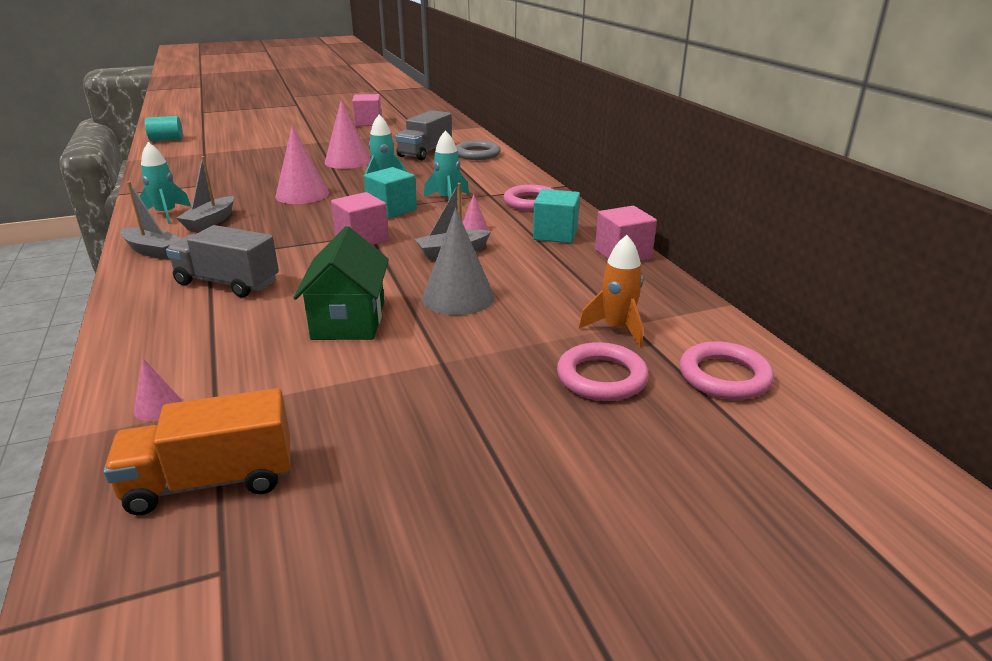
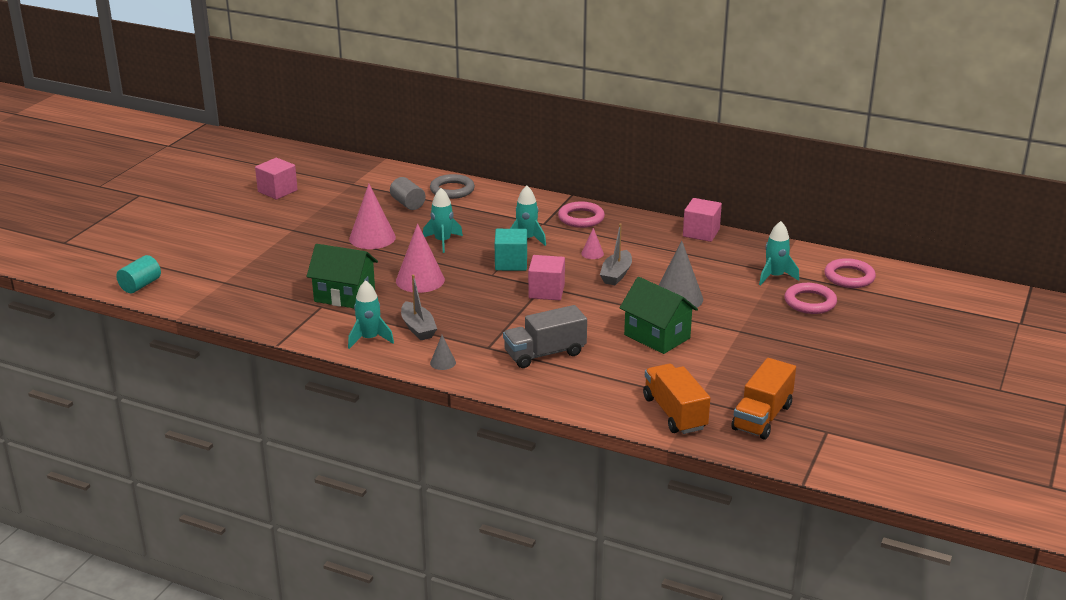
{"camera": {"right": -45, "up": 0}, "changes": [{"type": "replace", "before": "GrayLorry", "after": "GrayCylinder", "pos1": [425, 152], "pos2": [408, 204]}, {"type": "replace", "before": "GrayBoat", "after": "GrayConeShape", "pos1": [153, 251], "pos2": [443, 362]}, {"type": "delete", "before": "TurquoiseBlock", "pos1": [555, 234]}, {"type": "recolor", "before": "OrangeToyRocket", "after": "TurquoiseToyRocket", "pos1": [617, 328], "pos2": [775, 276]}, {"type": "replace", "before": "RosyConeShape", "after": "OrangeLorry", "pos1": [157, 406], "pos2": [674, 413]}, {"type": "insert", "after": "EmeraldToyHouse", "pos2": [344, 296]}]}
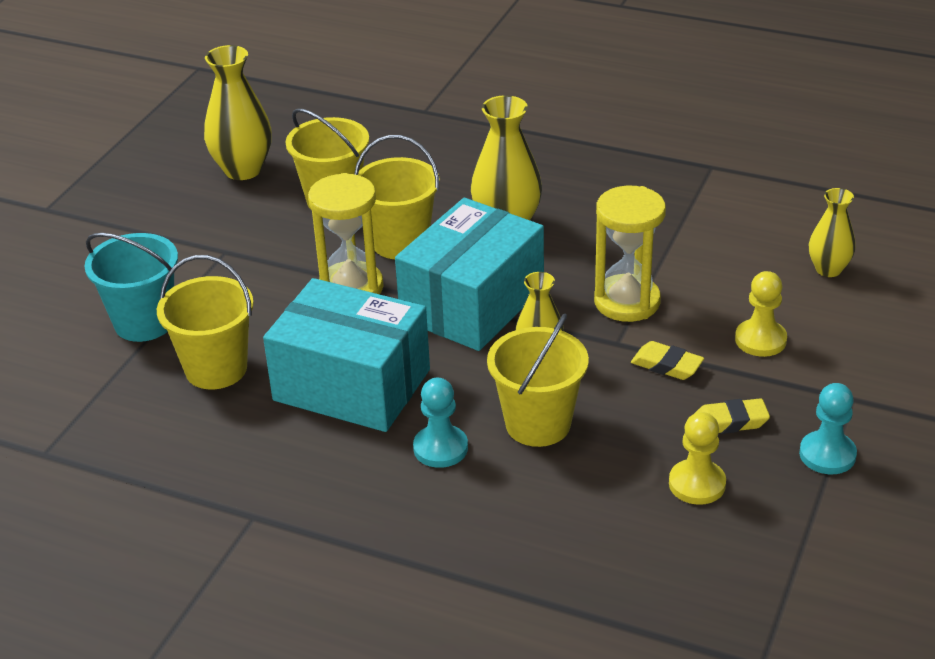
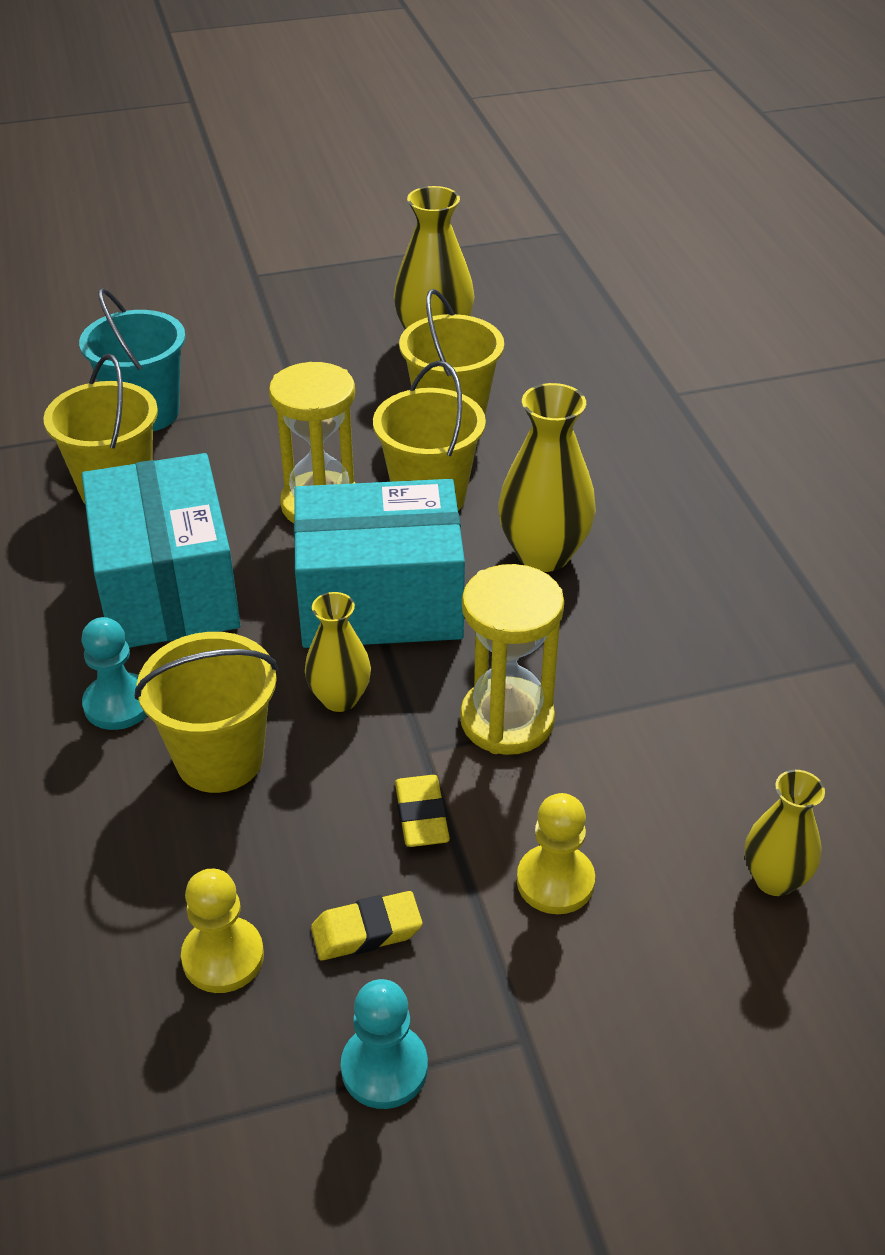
{"camera": {"right": 50, "up": 5}, "changes": [{"type": "rotate", "before": "BrightYellowGumEraser", "pos1": [730, 422], "pos2": [366, 931], "turn": -60}]}
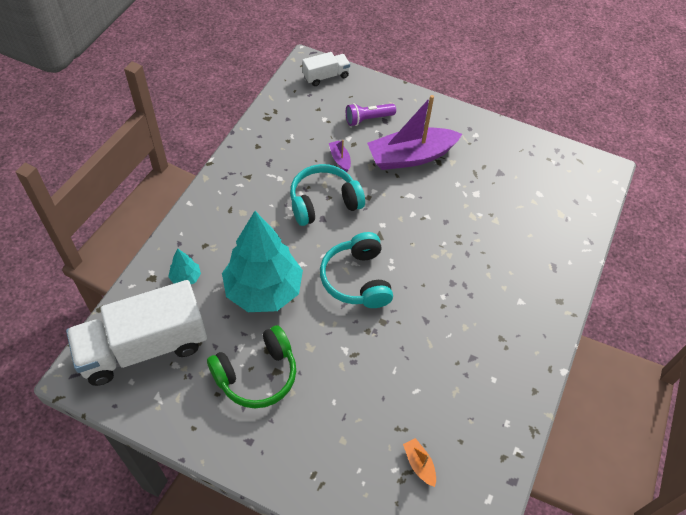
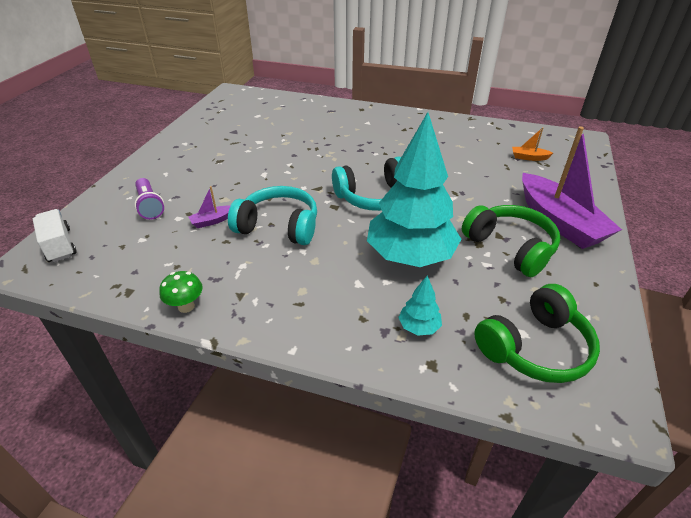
{"camera": {"right": -95, "up": -15}, "changes": [{"type": "move", "before": "PurpleBoat", "pos1": [411, 157], "pos2": [559, 222]}, {"type": "rotate", "before": "TurquoiseOverEarHeadphones", "pos1": [324, 202], "pos2": [279, 226], "turn": 135}, {"type": "replace", "before": "SnowWhiteLorry", "after": "EmeraldOverEarHeadphones", "pos1": [144, 347], "pos2": [534, 347]}, {"type": "rotate", "before": "OrangeBoat", "pos1": [419, 464], "pos2": [529, 157], "turn": 45}, {"type": "insert", "after": "EmeraldFungus", "pos2": [186, 306]}]}
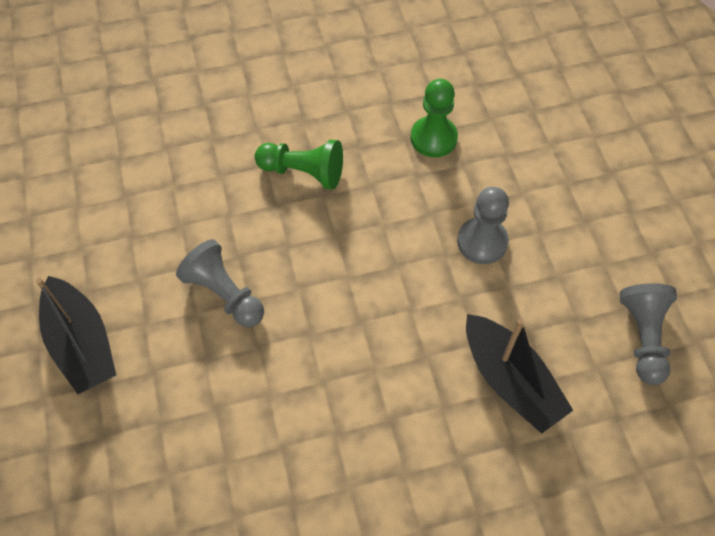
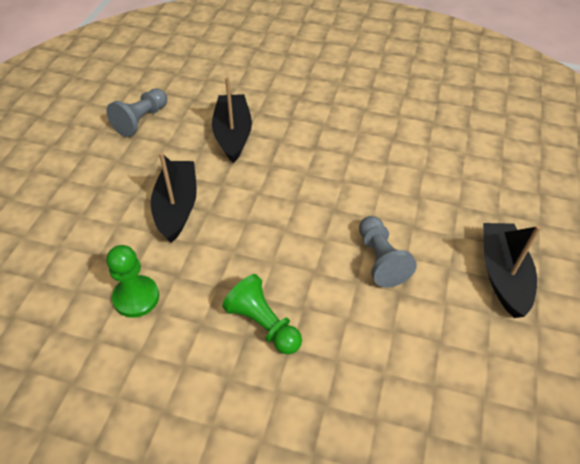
{"camera": {"right": -150, "up": -10}, "changes": [{"type": "replace", "before": "GrayChessPawn", "after": "EbonyBoat", "pos1": [482, 242], "pos2": [177, 207]}]}
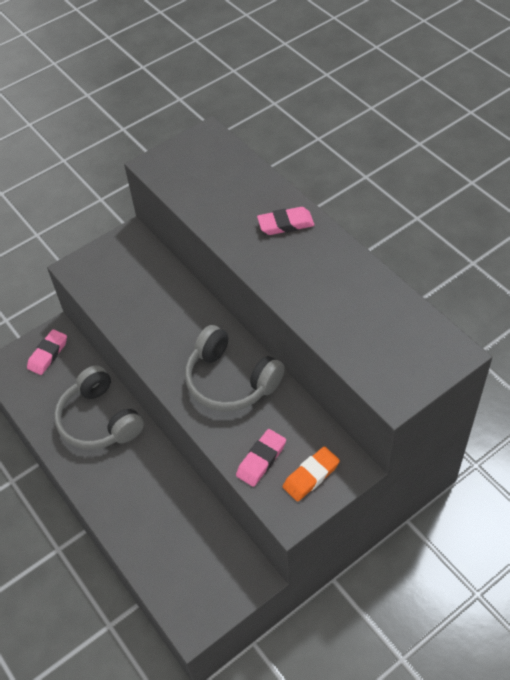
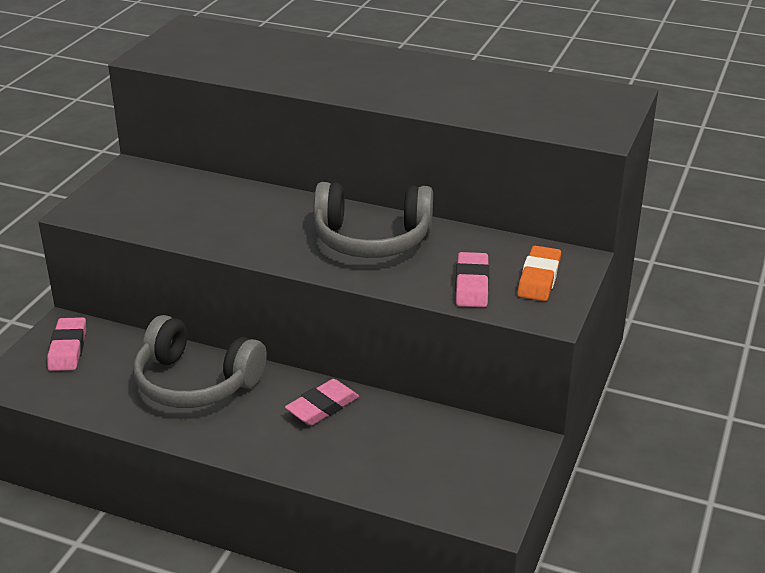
{"camera": {"right": -35, "up": -20}, "changes": [{"type": "move", "before": "RosyGumEraser", "pos1": [285, 224], "pos2": [322, 407]}]}
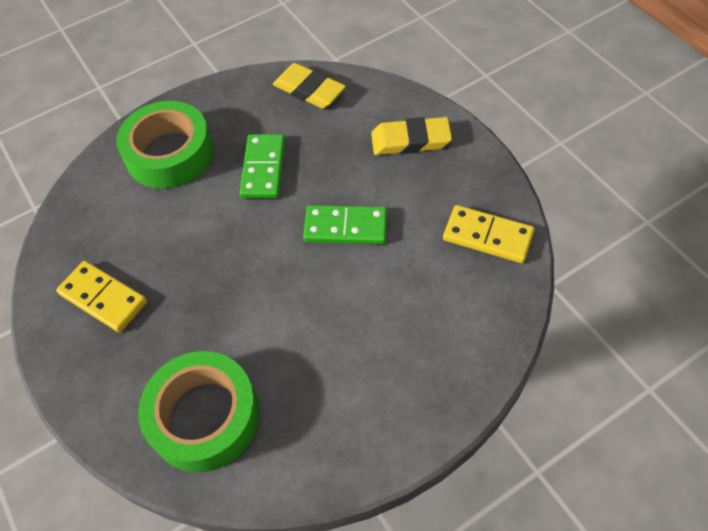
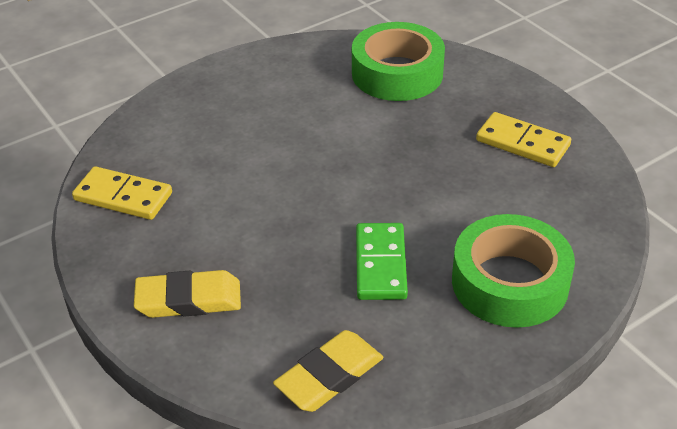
{"camera": {"right": 175, "up": -15}, "changes": [{"type": "rotate", "before": "BrightYellowGumEraser", "pos1": [309, 90], "pos2": [329, 376], "turn": -75}, {"type": "delete", "before": "EmeraldDominoPiece", "pos1": [346, 227]}]}
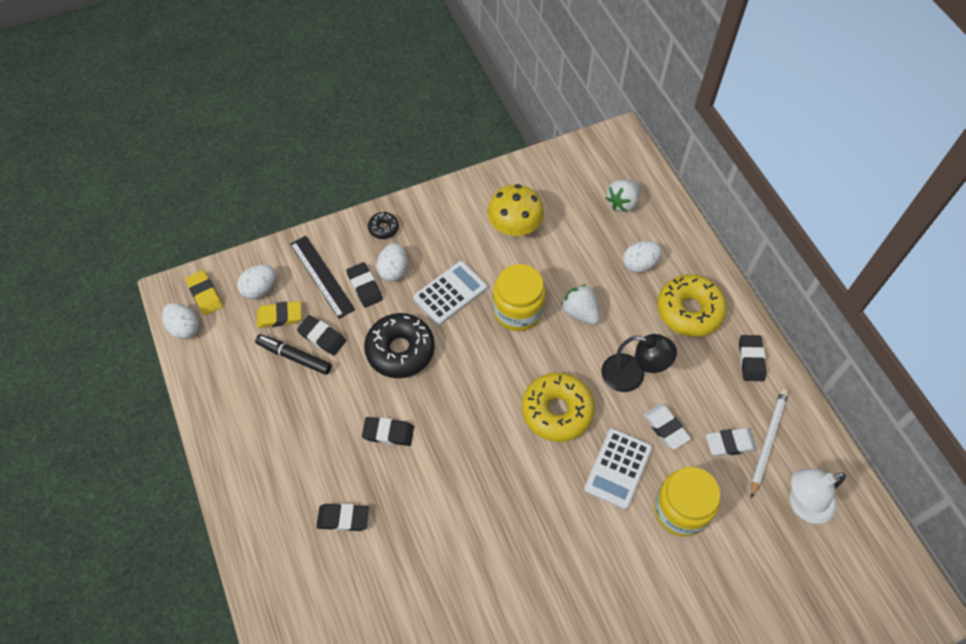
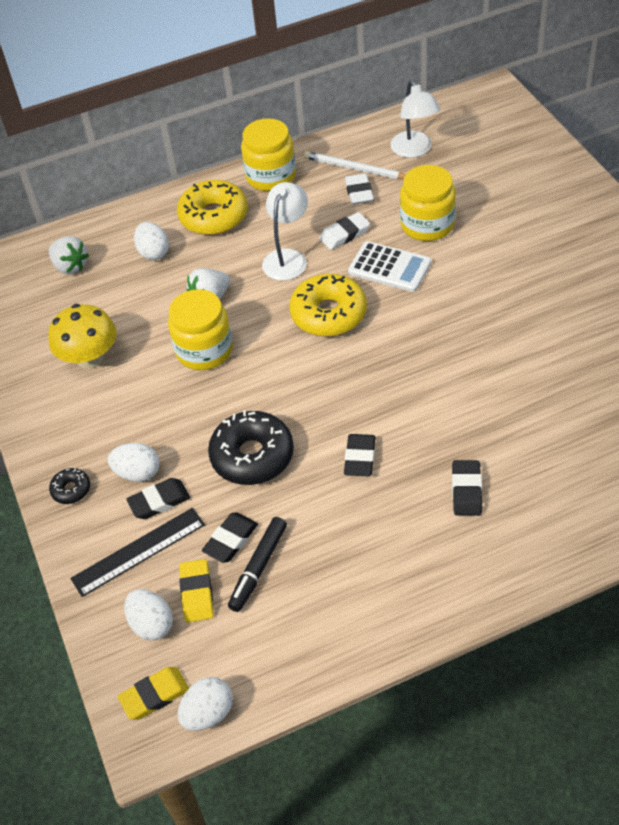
{"camera": {"right": -85, "up": -10}, "changes": [{"type": "delete", "before": "SnowWhiteCalculator", "pos1": [450, 293]}, {"type": "recolor", "before": "EbonyDeskLamp", "after": "SnowWhiteDeskLamp", "pos1": [632, 376], "pos2": [287, 258]}, {"type": "replace", "before": "EbonyGumEraser", "after": "BrightYellowJar", "pos1": [751, 360], "pos2": [271, 176]}]}
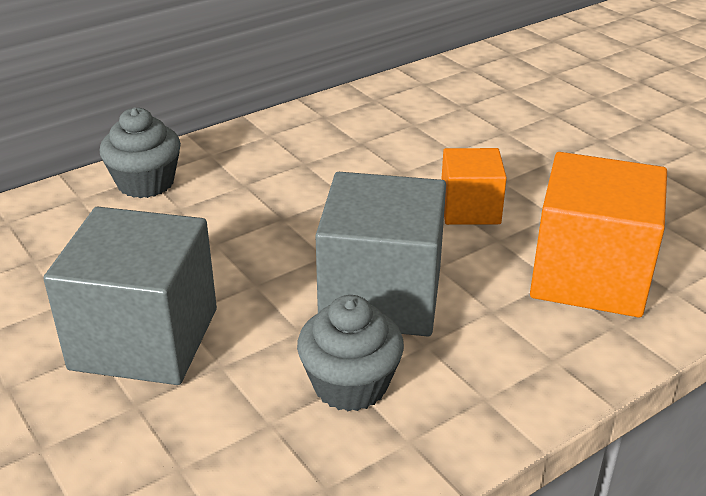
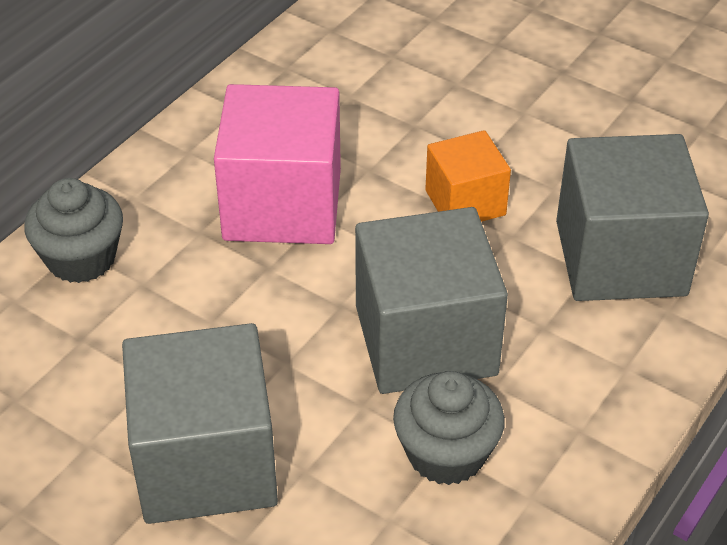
{"camera": {"right": -20, "up": 10}, "changes": [{"type": "recolor", "before": "OrangeBlock", "after": "GrayBlock", "pos1": [589, 276], "pos2": [620, 258]}, {"type": "insert", "after": "RosyBlock", "pos2": [282, 205]}]}
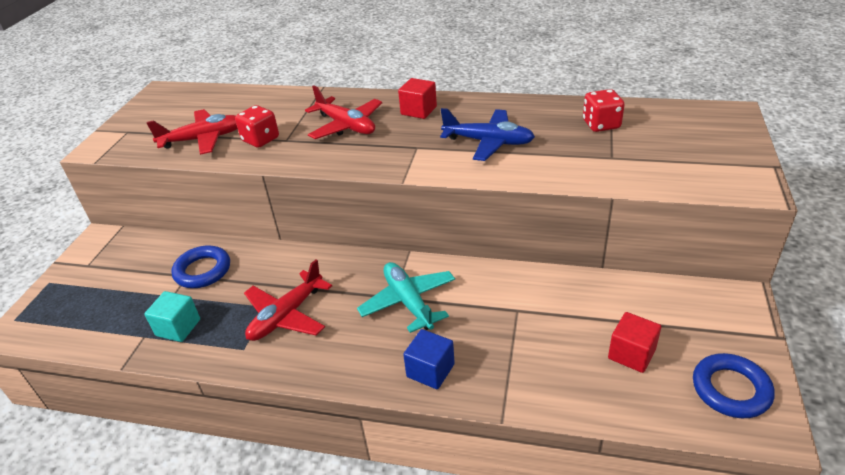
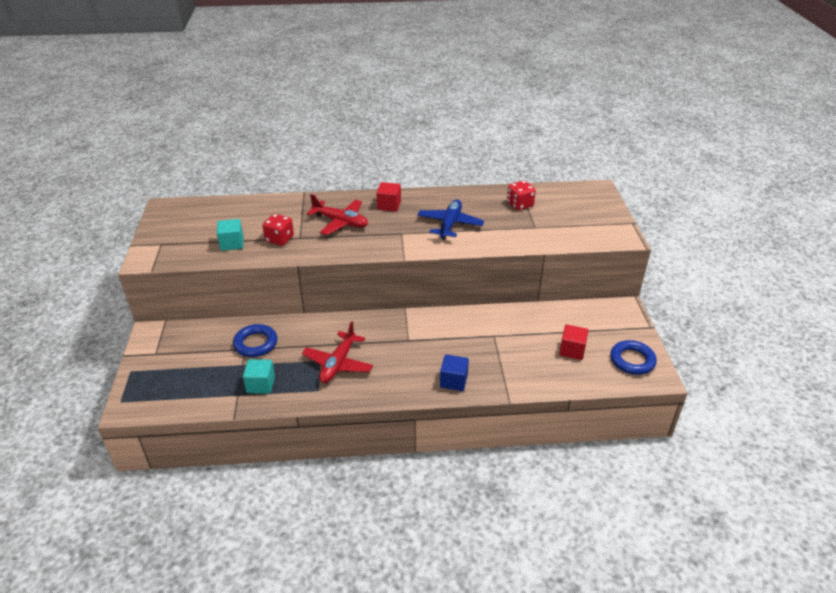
{"camera": {"right": -20, "up": 0}, "changes": [{"type": "rotate", "before": "BluePlane", "pos1": [488, 142], "pos2": [450, 224], "turn": -75}, {"type": "replace", "before": "ScarletPlane", "after": "TurquoiseBlock", "pos1": [203, 139], "pos2": [232, 244]}, {"type": "delete", "before": "TurquoisePlane", "pos1": [408, 302]}]}
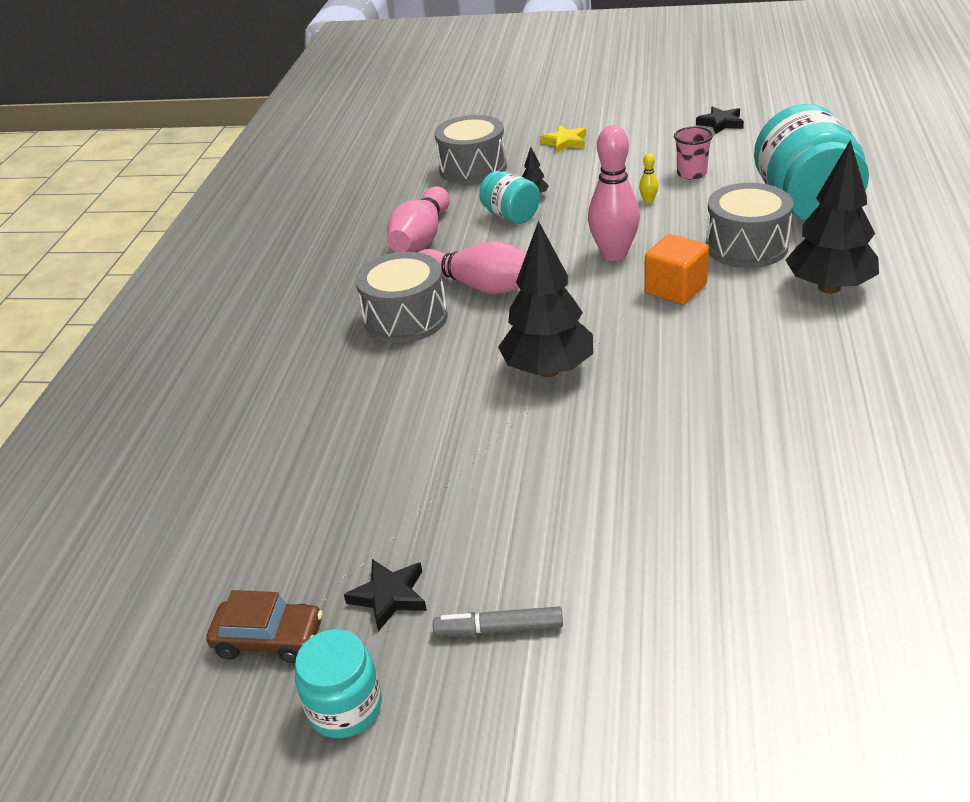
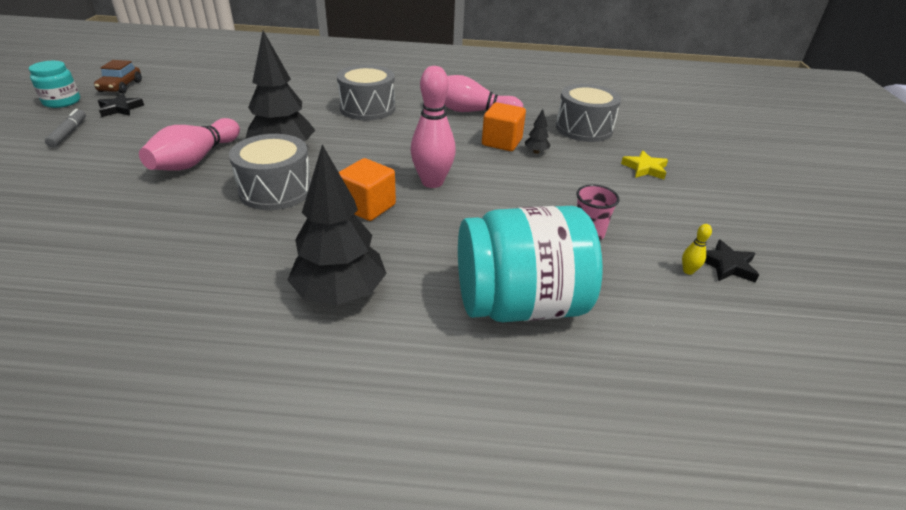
{"camera": {"right": 80, "up": 0}, "changes": [{"type": "move", "before": "BrightYellowSkittle", "pos1": [648, 200], "pos2": [688, 271]}, {"type": "replace", "before": "TurquoiseJar", "after": "OrangeBlock", "pos1": [511, 216], "pos2": [502, 142]}, {"type": "move", "before": "GrayToyDrum", "pos1": [746, 246], "pos2": [276, 190]}, {"type": "move", "before": "RosySkittle", "pos1": [480, 286], "pos2": [195, 160]}]}
